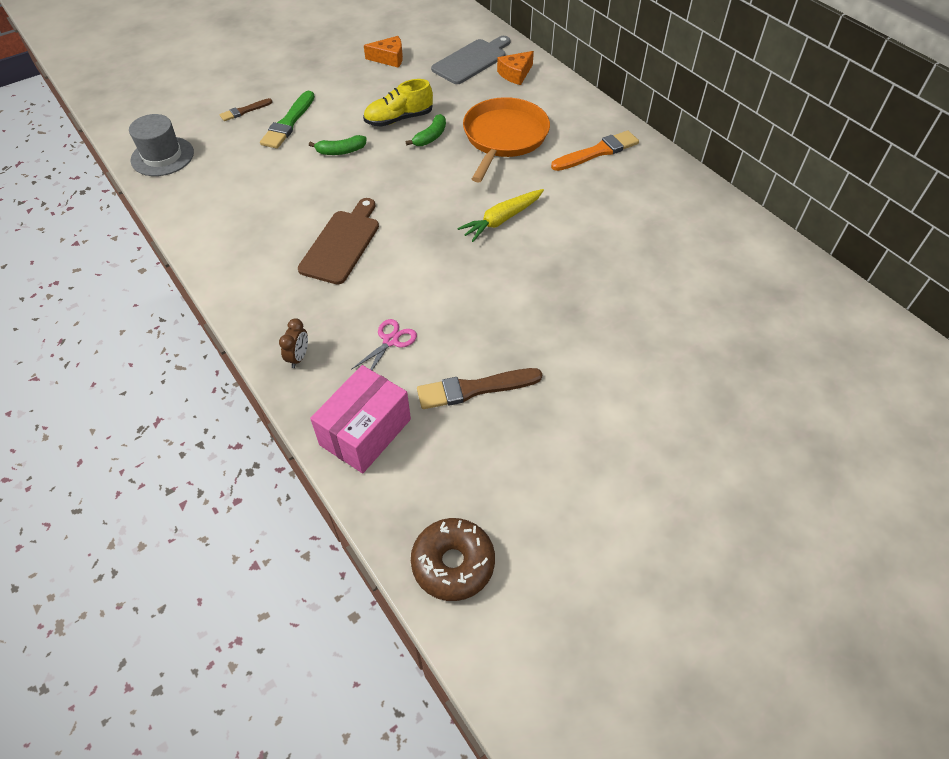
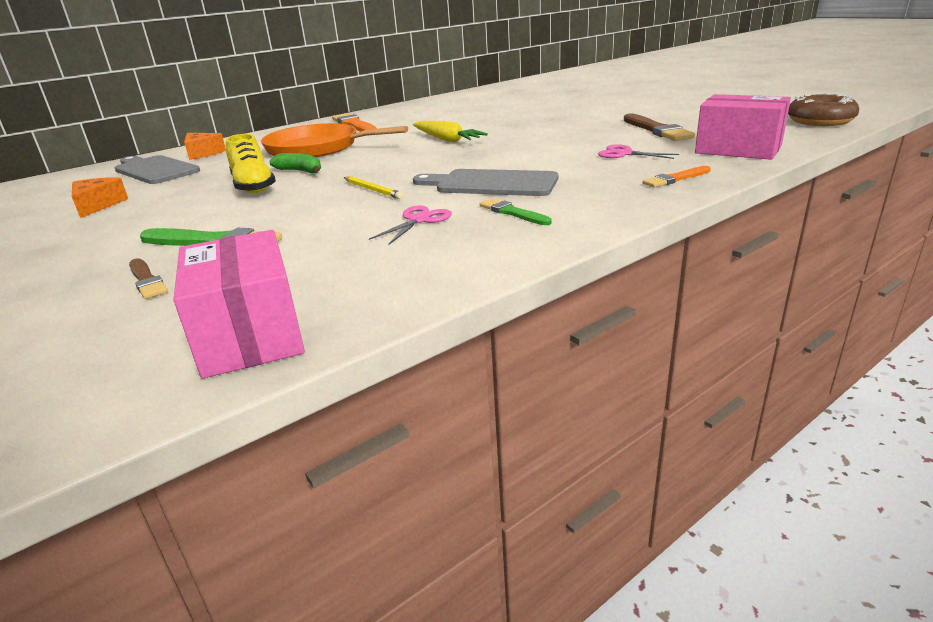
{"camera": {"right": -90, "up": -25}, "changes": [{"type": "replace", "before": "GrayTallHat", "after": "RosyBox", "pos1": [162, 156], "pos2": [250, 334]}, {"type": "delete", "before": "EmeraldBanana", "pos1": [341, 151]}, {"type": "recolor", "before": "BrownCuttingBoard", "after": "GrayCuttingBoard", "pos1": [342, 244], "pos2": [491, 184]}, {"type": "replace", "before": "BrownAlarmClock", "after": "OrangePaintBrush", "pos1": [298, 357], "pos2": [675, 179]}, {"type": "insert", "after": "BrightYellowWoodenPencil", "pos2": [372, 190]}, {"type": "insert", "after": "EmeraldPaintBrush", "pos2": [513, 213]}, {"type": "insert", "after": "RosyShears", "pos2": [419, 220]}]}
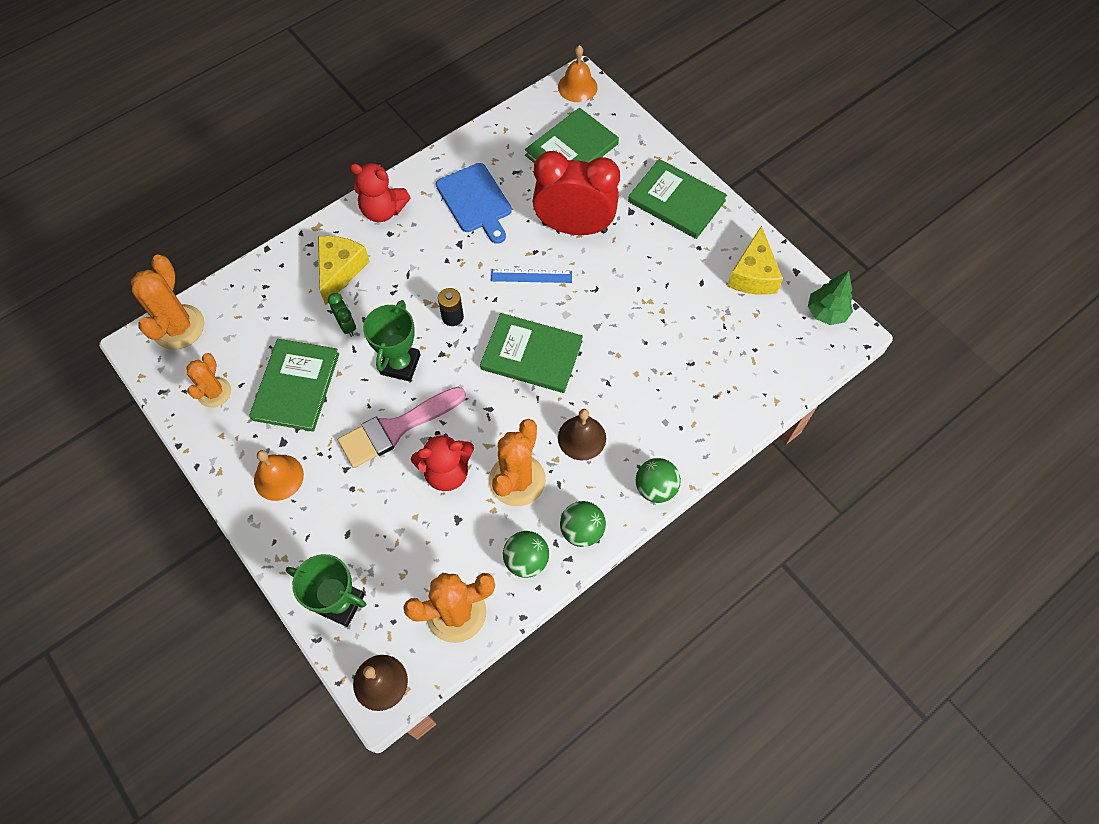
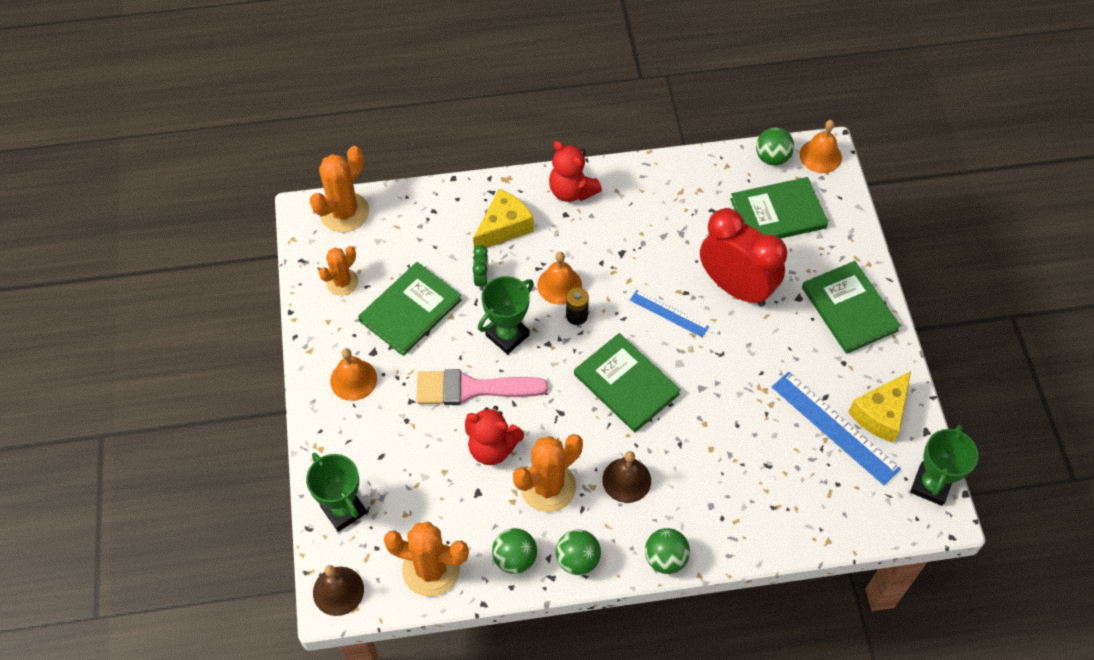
{"camera": {"right": 30, "up": -5}, "changes": [{"type": "delete", "before": "BlueCuttingBoard", "pos1": [475, 201]}, {"type": "replace", "before": "EmeraldFirTree", "after": "EmeraldPrizeCup", "pos1": [826, 313], "pos2": [931, 485]}, {"type": "insert", "after": "EmeraldBall", "pos2": [772, 158]}, {"type": "insert", "after": "OrangeBell", "pos2": [559, 285]}, {"type": "insert", "after": "BlueMeasuringStick", "pos2": [835, 427]}]}
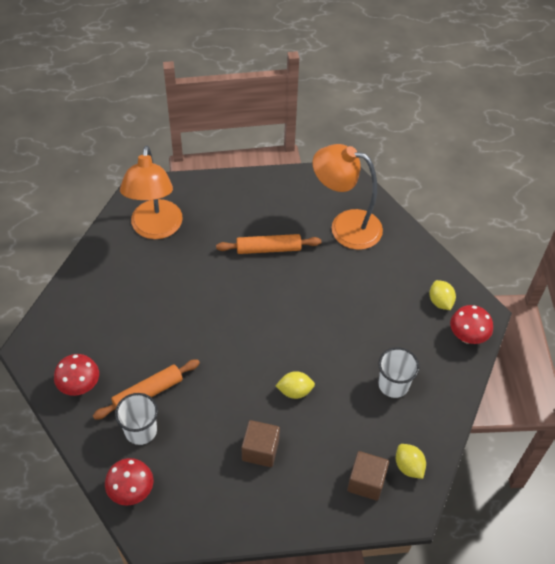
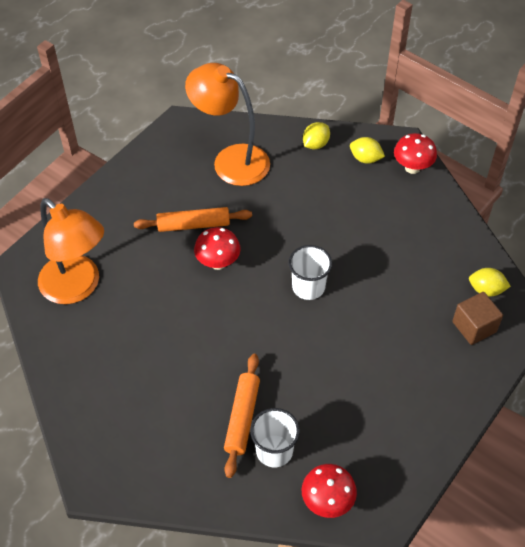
{"camera": {"right": -45, "up": 0}, "changes": [{"type": "rotate", "before": "OrangeDeskLamp", "pos1": [345, 226], "pos2": [231, 160], "turn": 60}, {"type": "rotate", "before": "OrangePastryRoller", "pos1": [268, 249], "pos2": [193, 225], "turn": 45}, {"type": "move", "before": "SnowWhiteCup", "pos1": [393, 384], "pos2": [308, 287]}, {"type": "move", "before": "ScarletFungus", "pos1": [80, 386], "pos2": [218, 263]}, {"type": "move", "before": "BrightYellowToyLemon", "pos1": [295, 391], "pos2": [315, 144]}, {"type": "delete", "before": "BrownBlock", "pos1": [260, 450]}]}
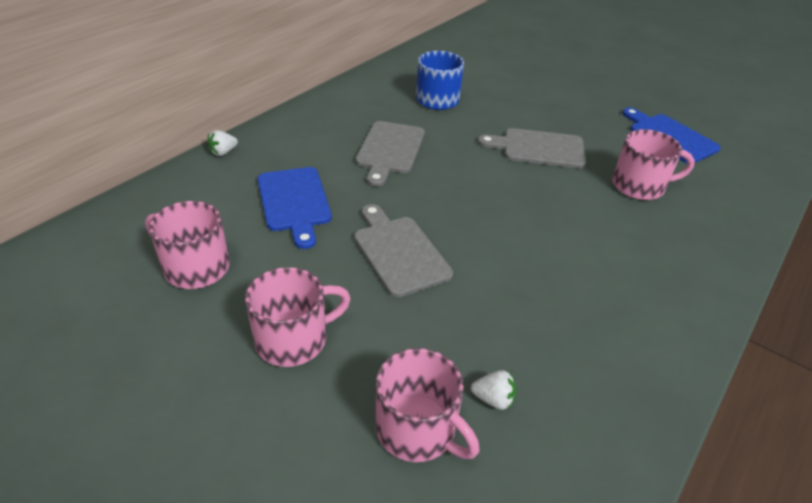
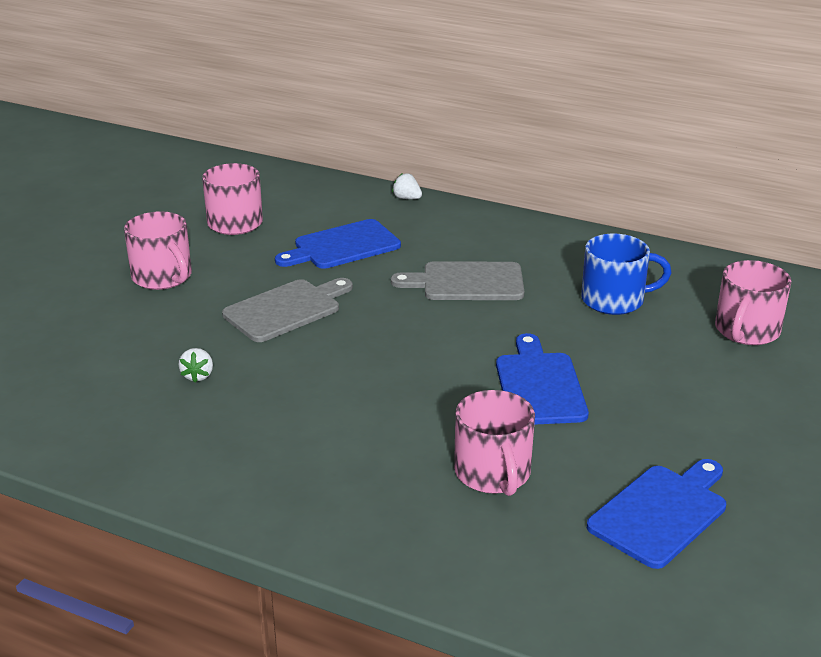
{"camera": {"right": 80, "up": -10}, "changes": [{"type": "recolor", "before": "GrayCuttingBoard", "after": "BlueCuttingBoard", "pos1": [539, 148], "pos2": [539, 385]}, {"type": "move", "before": "RosyCoffeeMug", "pos1": [417, 429], "pos2": [746, 330]}, {"type": "move", "before": "SnowWhiteBerry", "pos1": [493, 399], "pos2": [198, 376]}]}
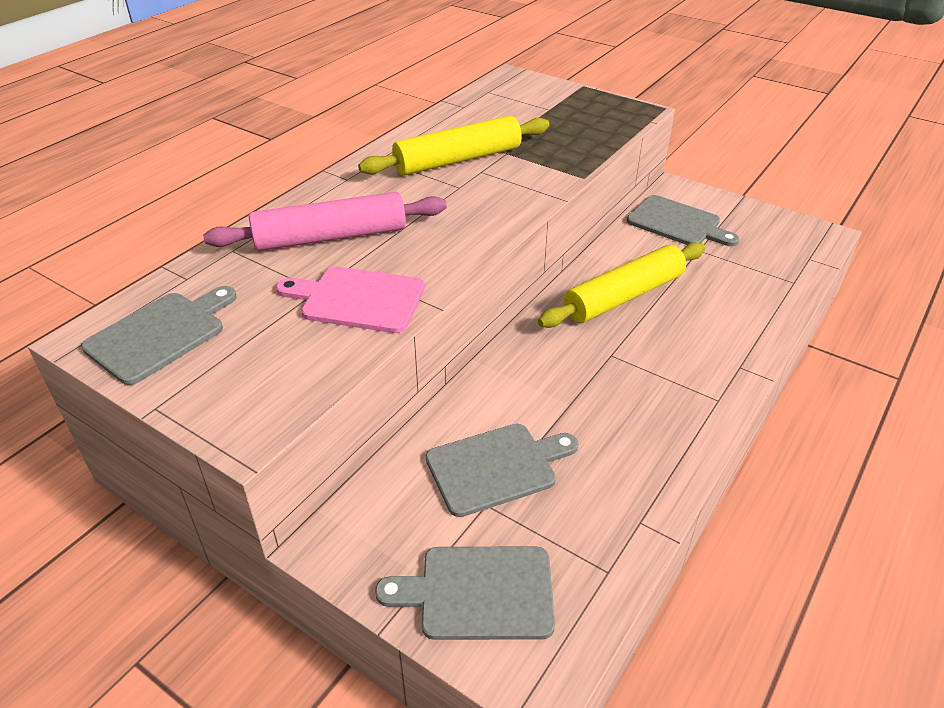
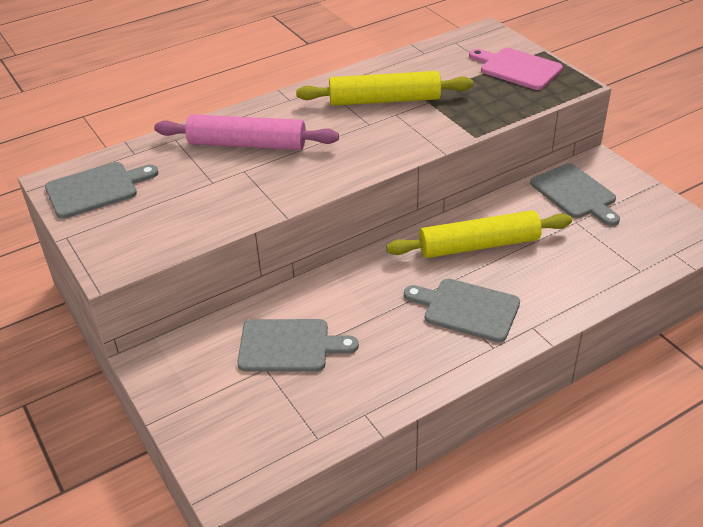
{"camera": {"right": 25, "up": 0}, "changes": [{"type": "move", "before": "RosyCuttingBoard", "pos1": [358, 299], "pos2": [517, 68]}, {"type": "move", "before": "GrayCuttingBoard", "pos1": [479, 593], "pos2": [467, 309]}]}
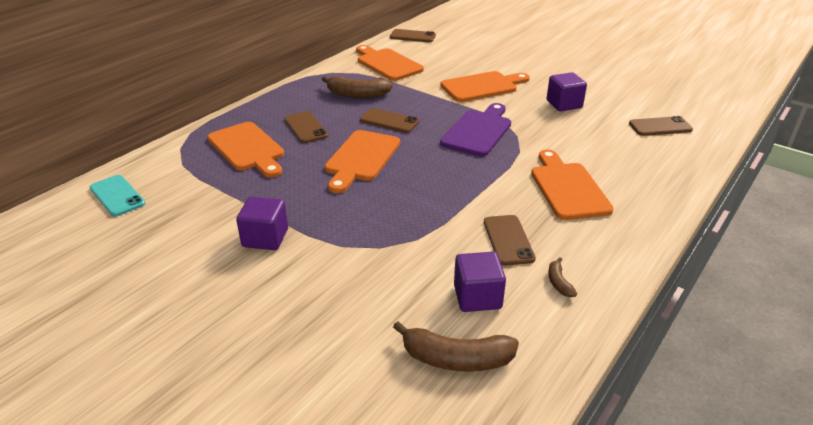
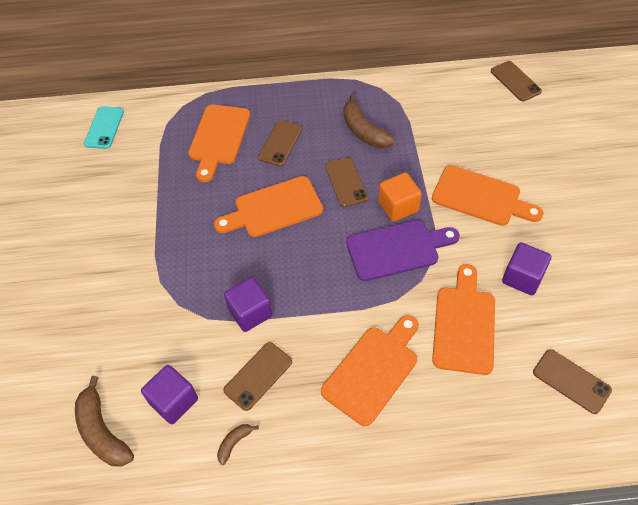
{"camera": {"right": 50, "up": 20}, "changes": [{"type": "move", "before": "OrangeCuttingBoard", "pos1": [387, 64], "pos2": [464, 324]}, {"type": "move", "before": "PurpleBlock", "pos1": [265, 238], "pos2": [250, 312]}, {"type": "insert", "after": "OrangeBlock", "pos2": [398, 207]}]}
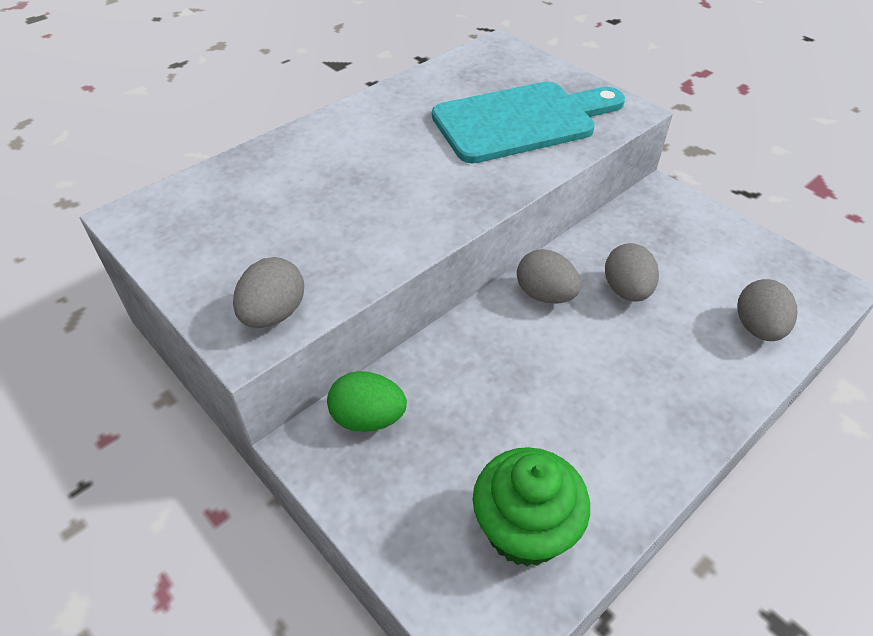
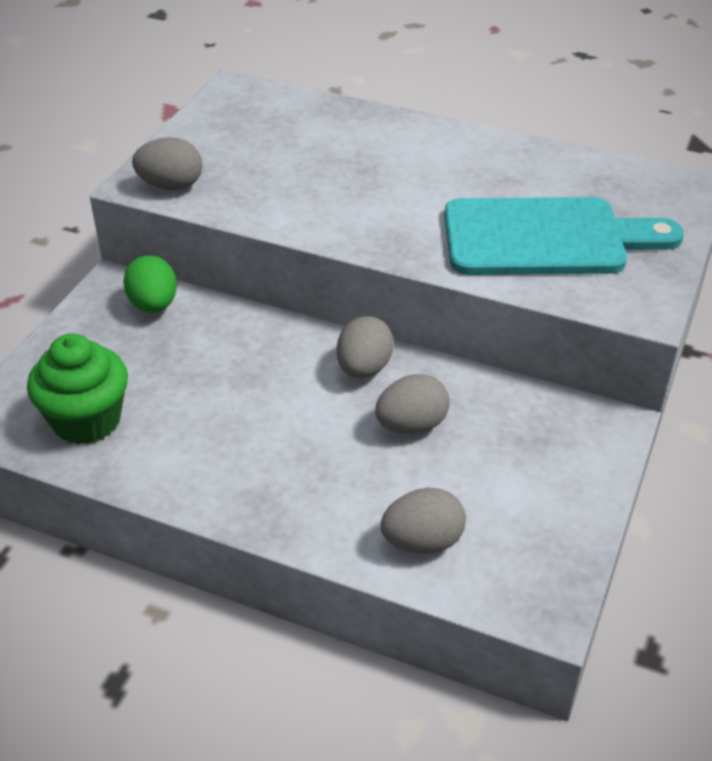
{"camera": {"right": 65, "up": -5}, "changes": [{"type": "rotate", "before": "TurquoiseCuttingBoard", "pos1": [521, 121], "pos2": [545, 238], "turn": -45}]}
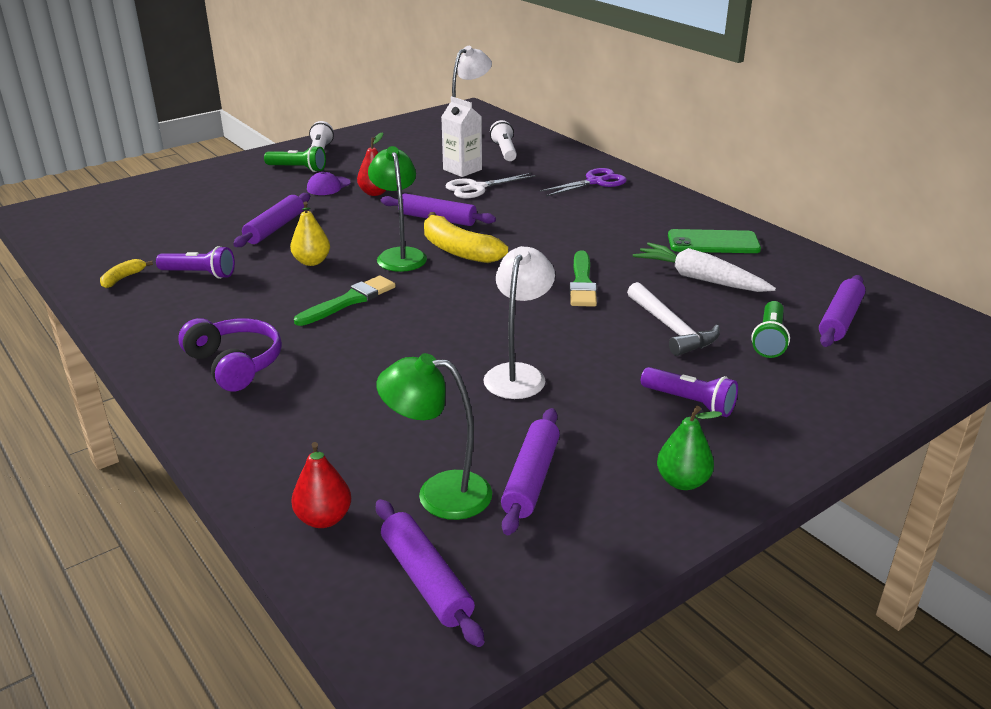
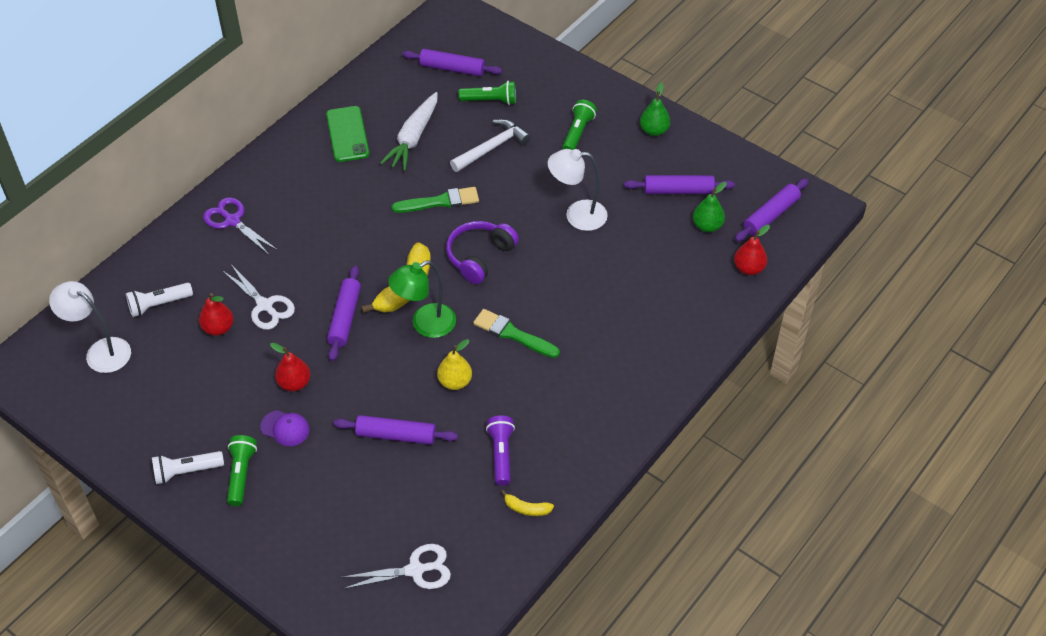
{"camera": {"right": -105, "up": 20}, "changes": [{"type": "replace", "before": "SnowWhiteCarton", "after": "ScarletPear", "pos1": [462, 169], "pos2": [218, 328]}, {"type": "move", "before": "PurpleOverEarHeadphones", "pos1": [235, 364], "pos2": [479, 257]}, {"type": "replace", "before": "EmeraldDeskLamp", "after": "EmeraldPear", "pos1": [439, 493], "pos2": [707, 226]}, {"type": "recolor", "before": "PurpleFlashlight", "after": "EmeraldFlashlight", "pos1": [690, 402], "pos2": [577, 133]}, {"type": "insert", "after": "SnowWhiteShears", "pos2": [415, 570]}]}
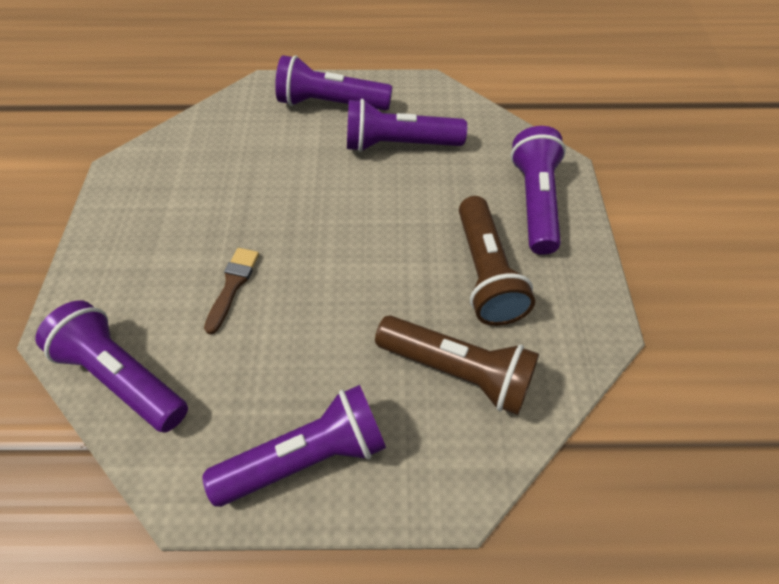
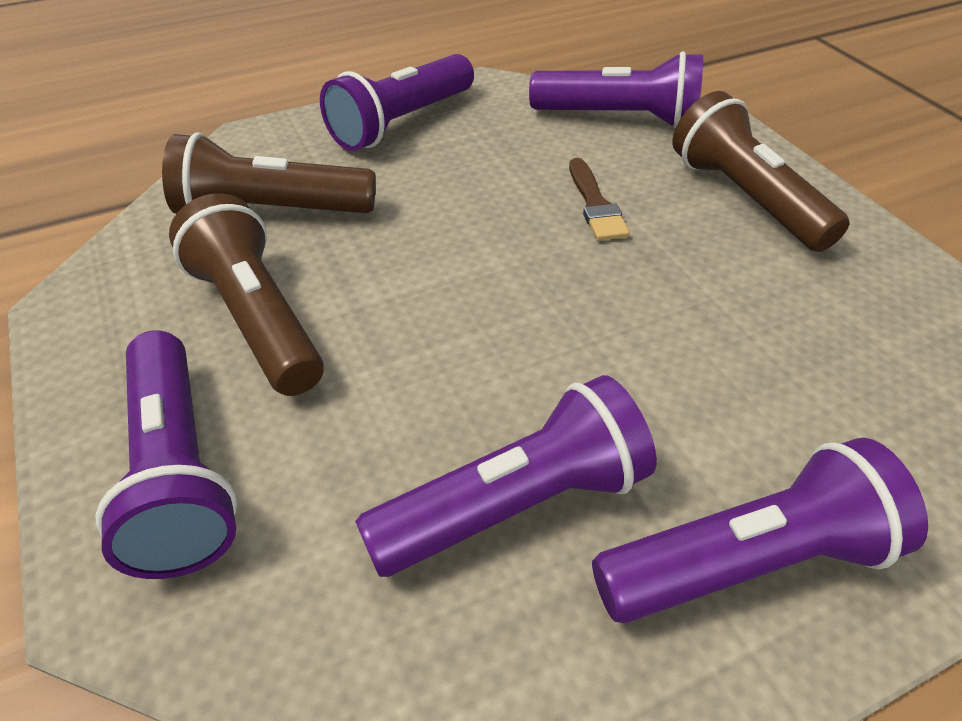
{"camera": {"right": 155, "up": -10}, "changes": [{"type": "insert", "after": "BrownFlashlight", "pos2": [745, 198]}]}
